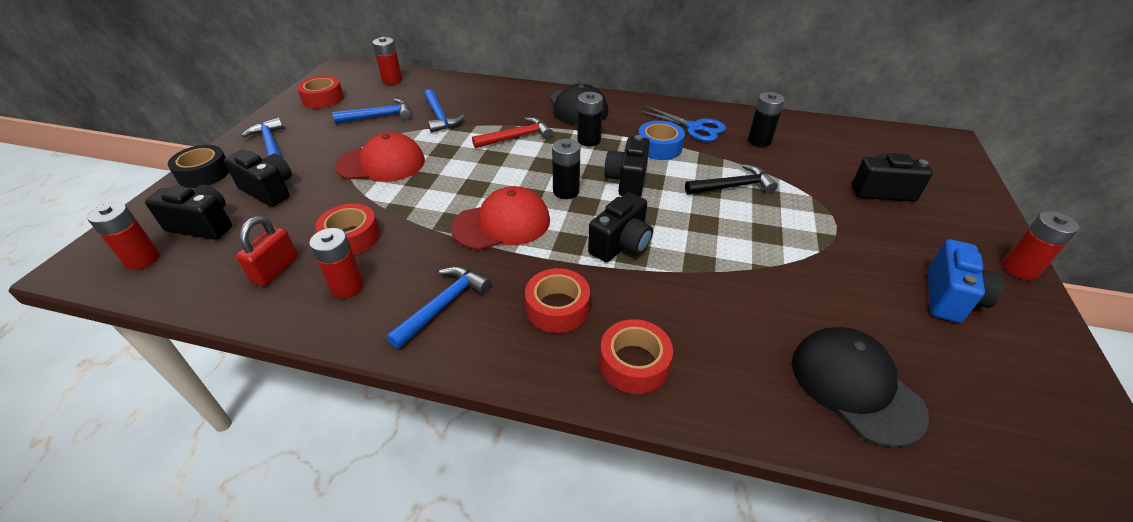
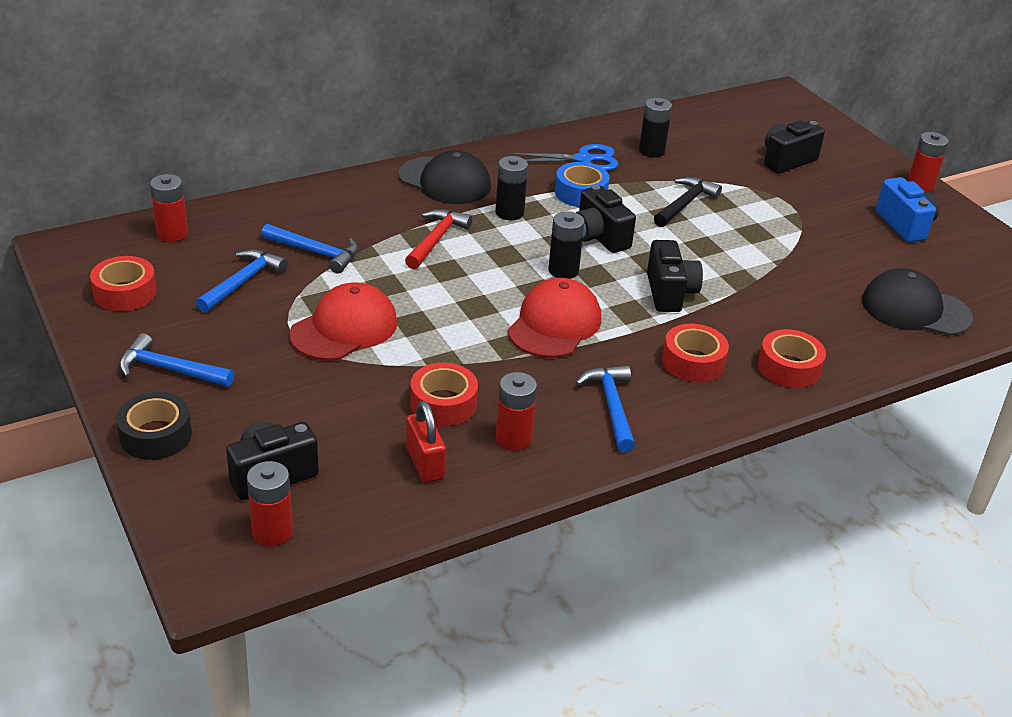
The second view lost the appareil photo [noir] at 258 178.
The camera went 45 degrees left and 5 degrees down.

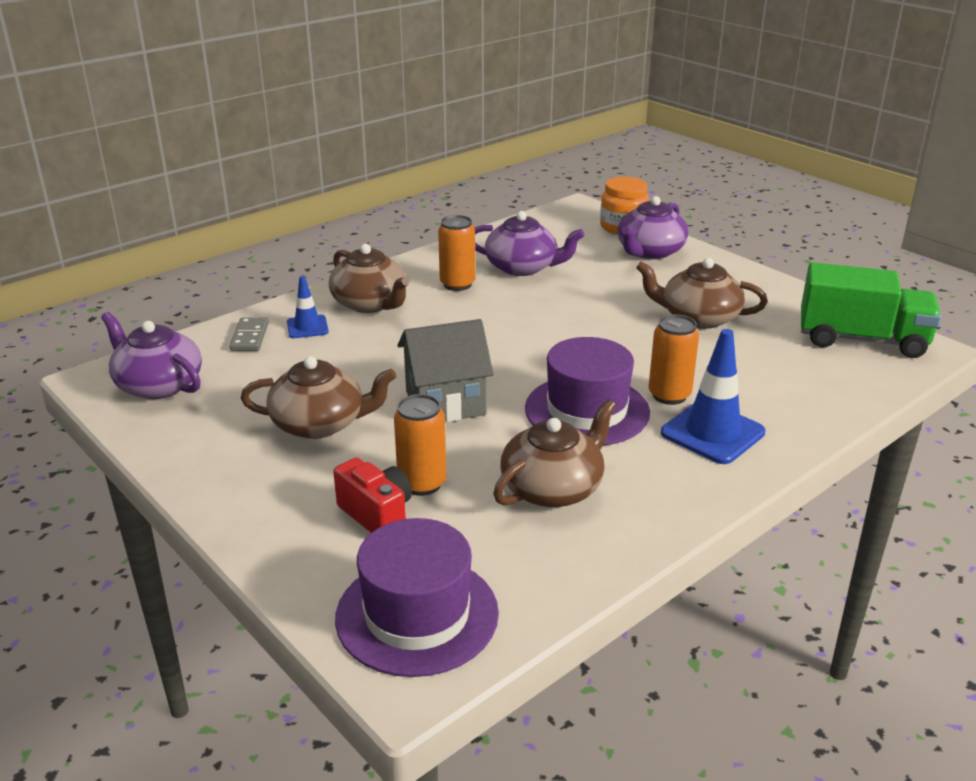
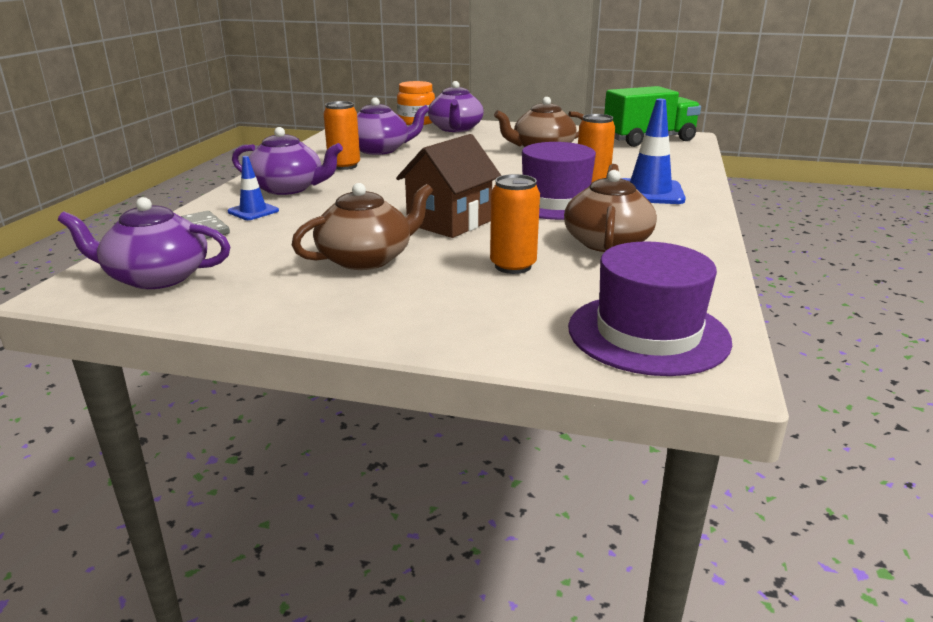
What was the théière [marron] at 369 278 turned into the théière [violet] at 287 161.
The second view lost the appareil photo [rouge] at 372 495.
What was the maison [gris] at 445 370 turned into the maison [marron] at 448 186.
The camera went 35 degrees left and 5 degrees down.

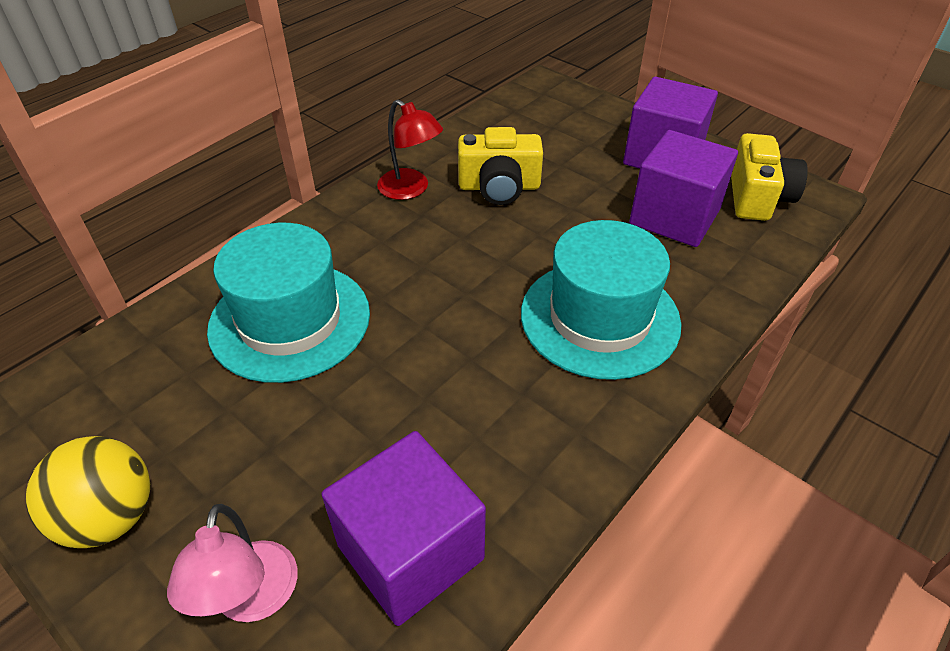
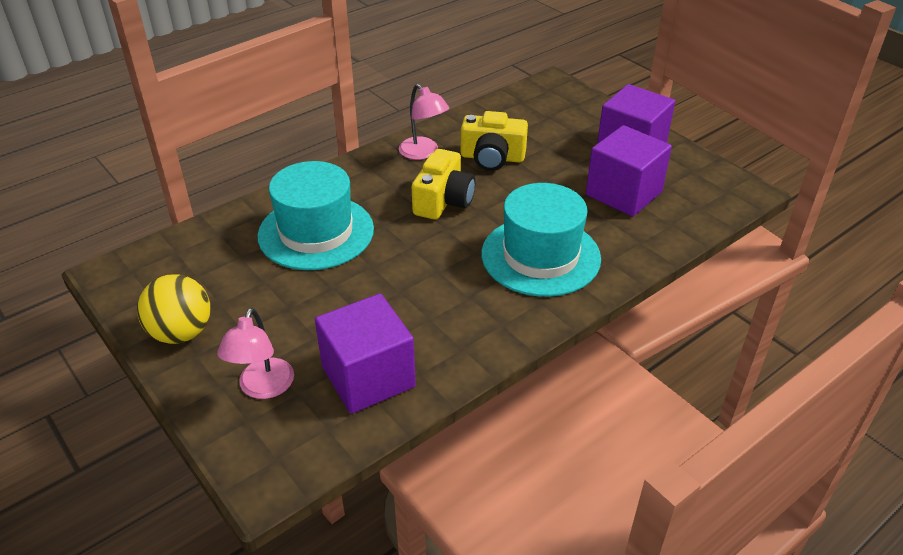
What was the lampe [rouge] at 410 149 turned into the lampe [rose] at 424 122.
The appareil photo [jaune] ended up elsewhere, having gone from 769 177 to 444 184.
The camera went 10 degrees right and 5 degrees down.

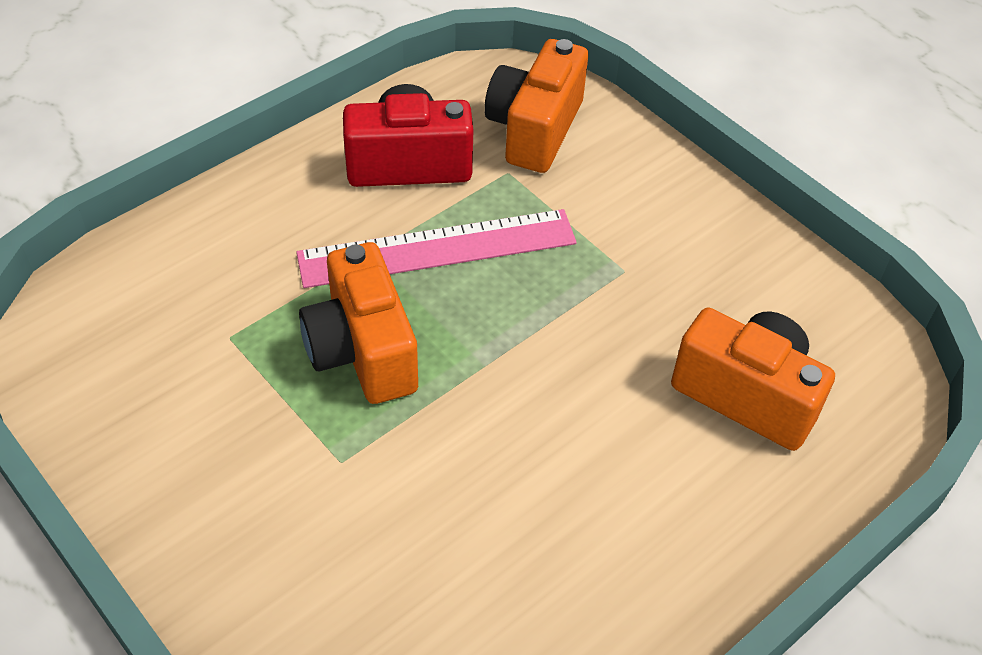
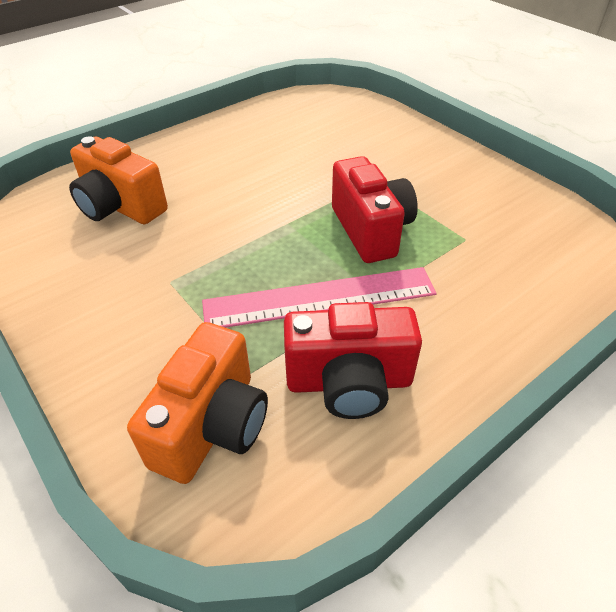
What was the appareil photo [orange] at 358 323 turned into the appareil photo [rouge] at 375 209.
The camera went 175 degrees left and 5 degrees down.

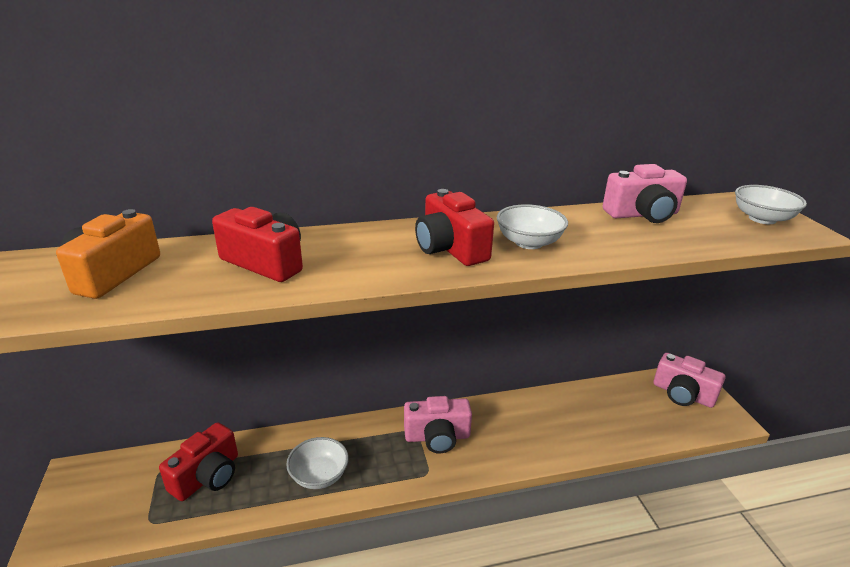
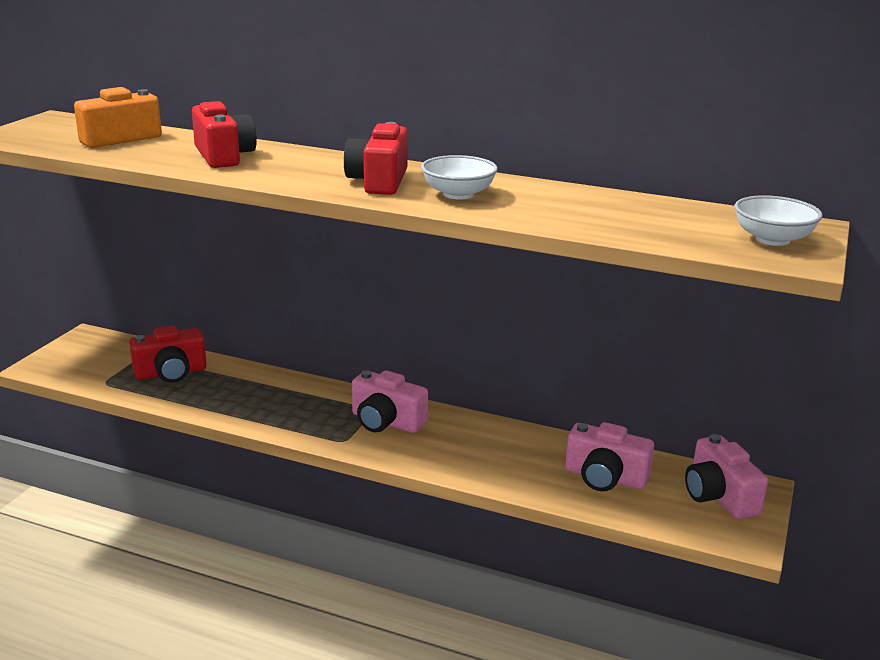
The second view lost the bol [blanc] at 317 463.
The appareil photo [rose] ended up elsewhere, having gone from 645 193 to 609 456.
The camera went 35 degrees right and 5 degrees down.

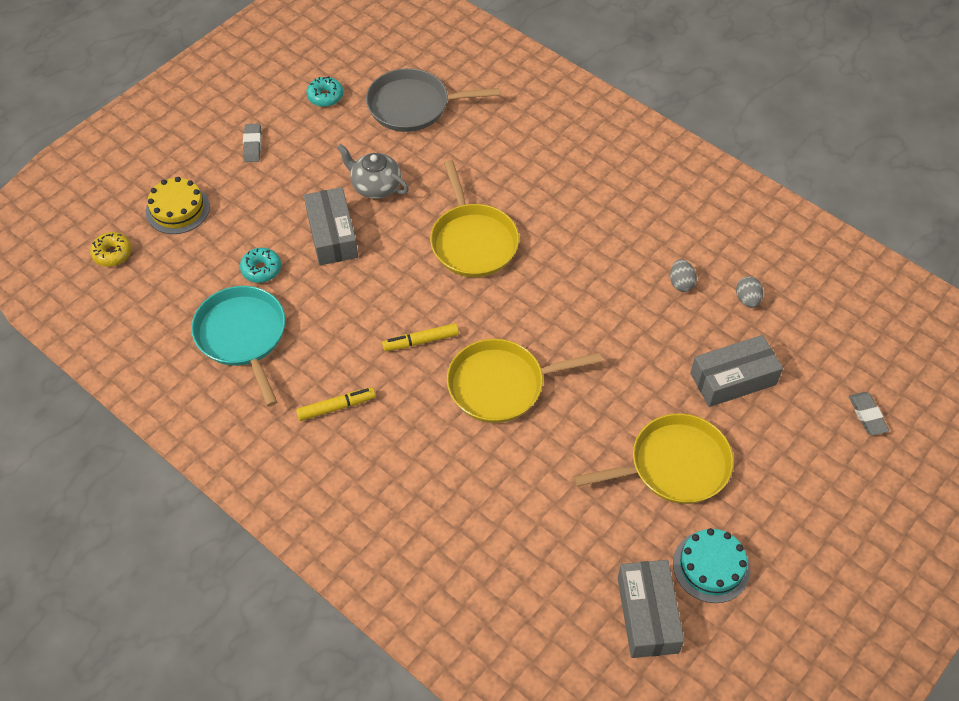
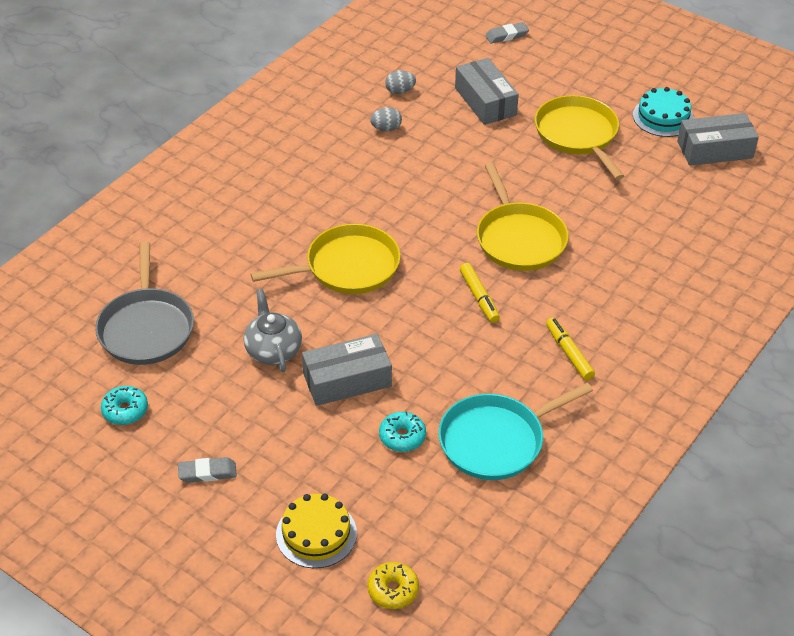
The théière [gris] at 373 171 ended up facing another way, 135 degrees clockwise from before.
The camera went 95 degrees left and 10 degrees down.

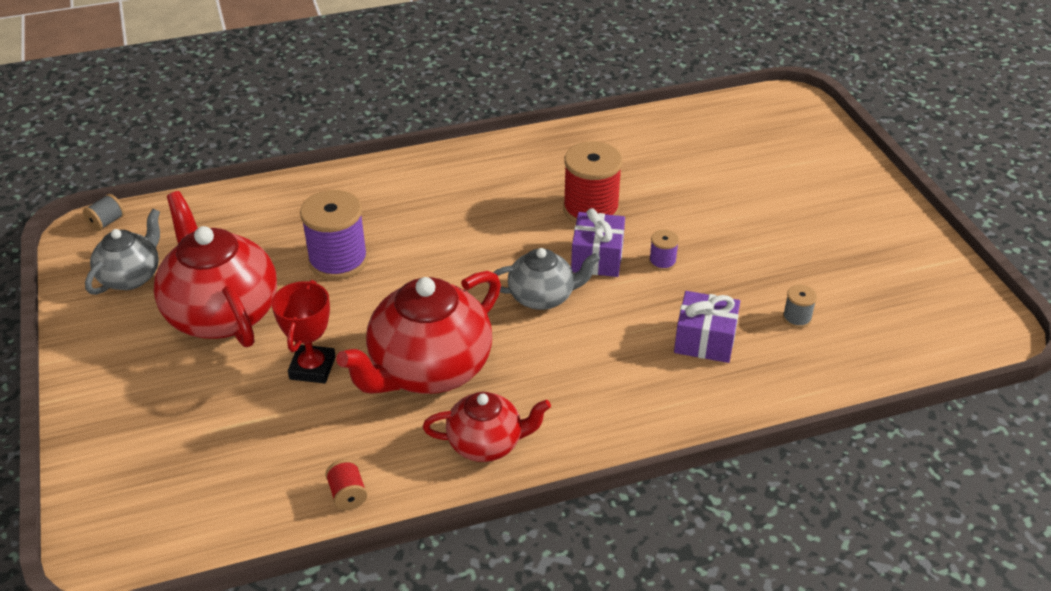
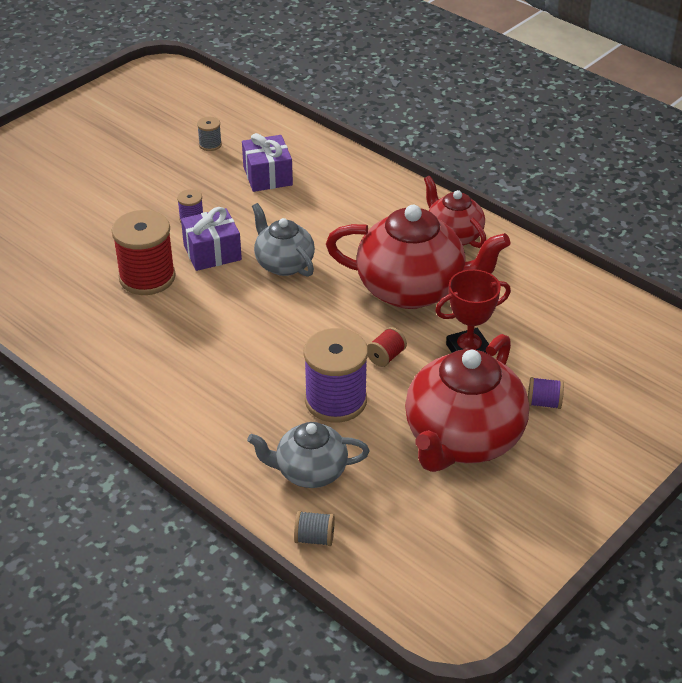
The bobine [gris] ended up elsewhere, having gone from 104 212 to 314 528.
The théière [gris] ended up elsewhere, having gone from 122 252 to 308 455.
The bobine [rouge] ended up elsewhere, having gone from 346 484 to 387 347.
The second view gained the bobine [violet] at 546 393.
The camera went 120 degrees left and 0 degrees up.

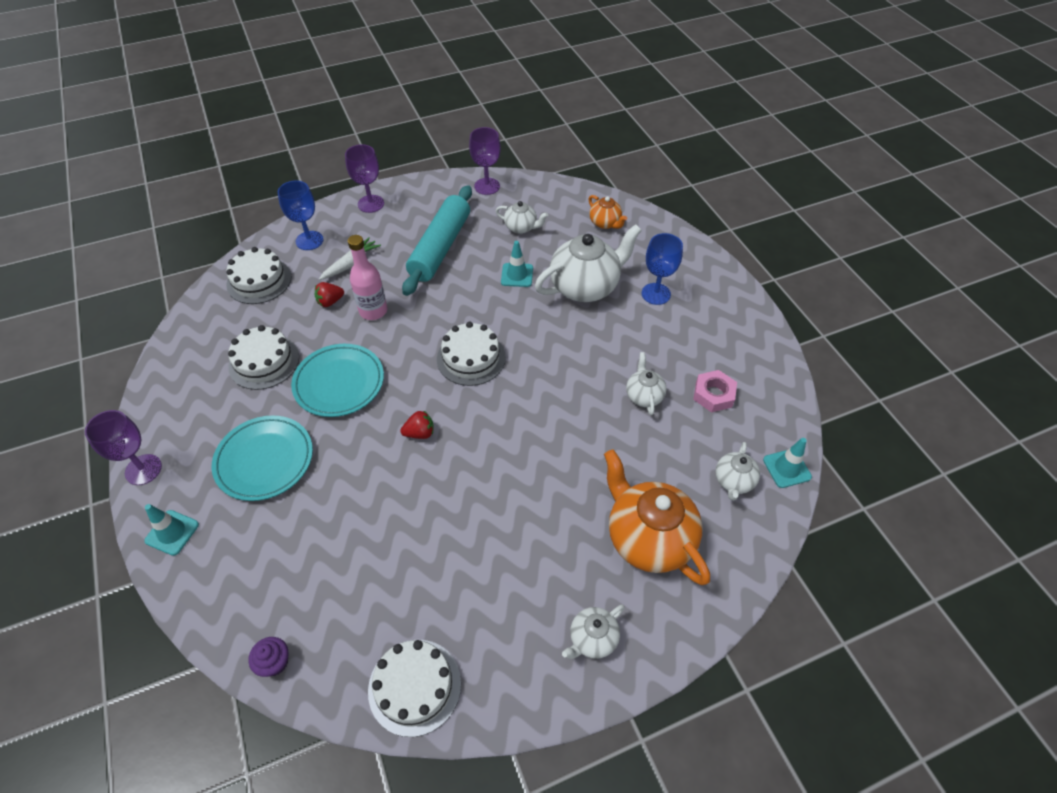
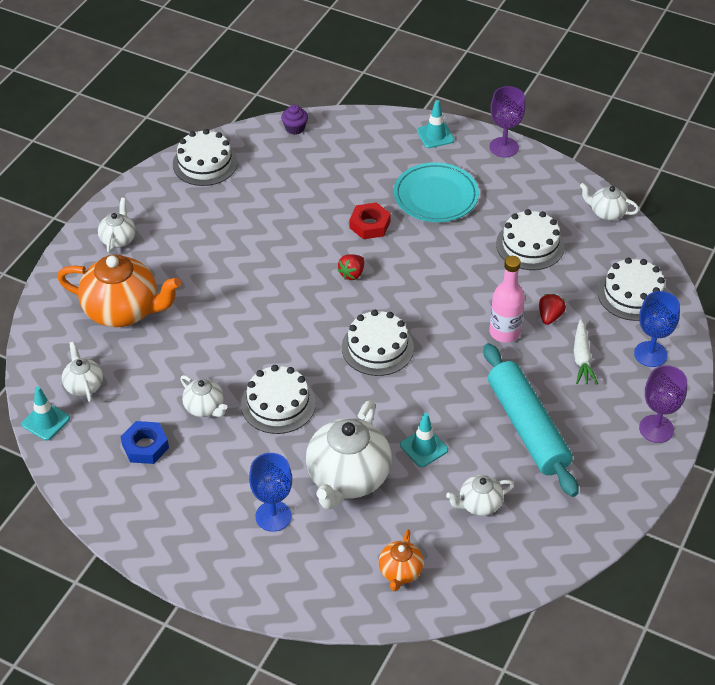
The second view lost the assiette [turquoise] at 337 380.
The second view lost the verre à pied [violet] at 485 161.
The théière [orange] at 608 212 ended up facing another way, 90 degrees counterclockwise from before.
What was the écrou [rose] at 715 391 turned into the écrou [bleu] at 145 442.
The second view gained the gâteau [blanc] at 278 399.
The second view gained the écrou [rouge] at 370 220.
The second view gained the théière [blanc] at 609 201.
The camera went 140 degrees right and 5 degrees down.

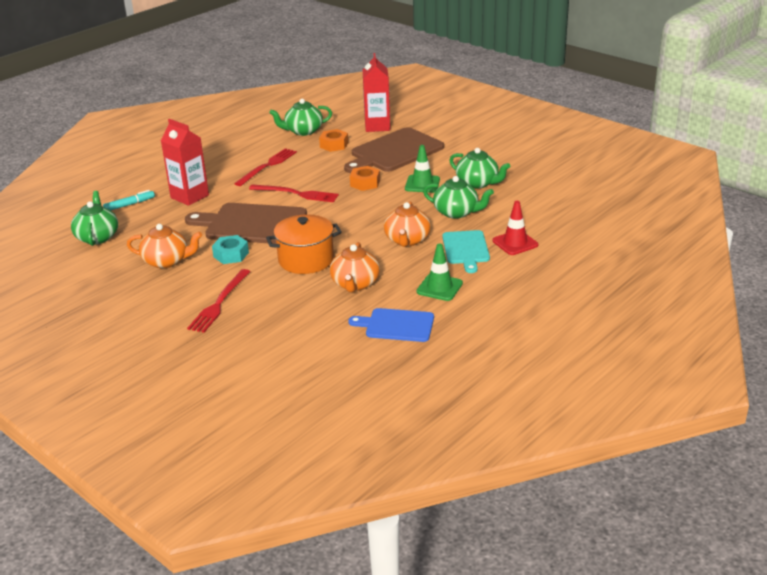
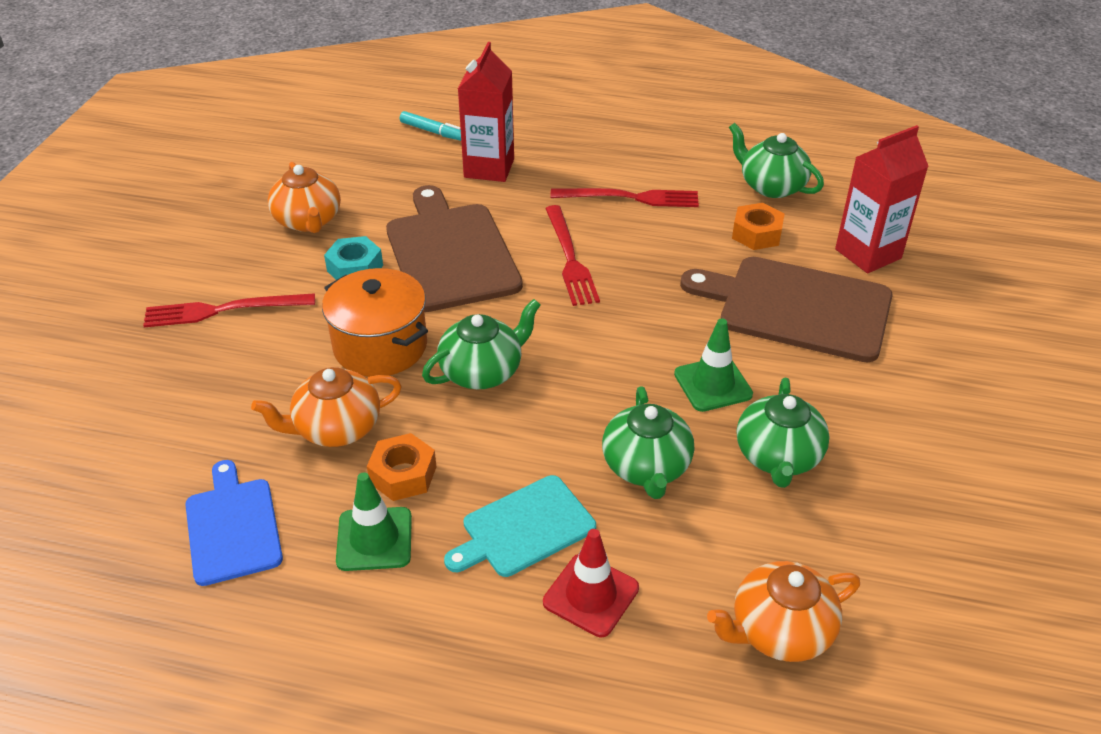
The théière [vert] ended up elsewhere, having gone from 94 218 to 481 344.
The écrou [orange] ended up elsewhere, having gone from 365 178 to 402 467.
The théière [orange] ended up elsewhere, having gone from 407 224 to 783 611.
The camera went 60 degrees right and 10 degrees up.

